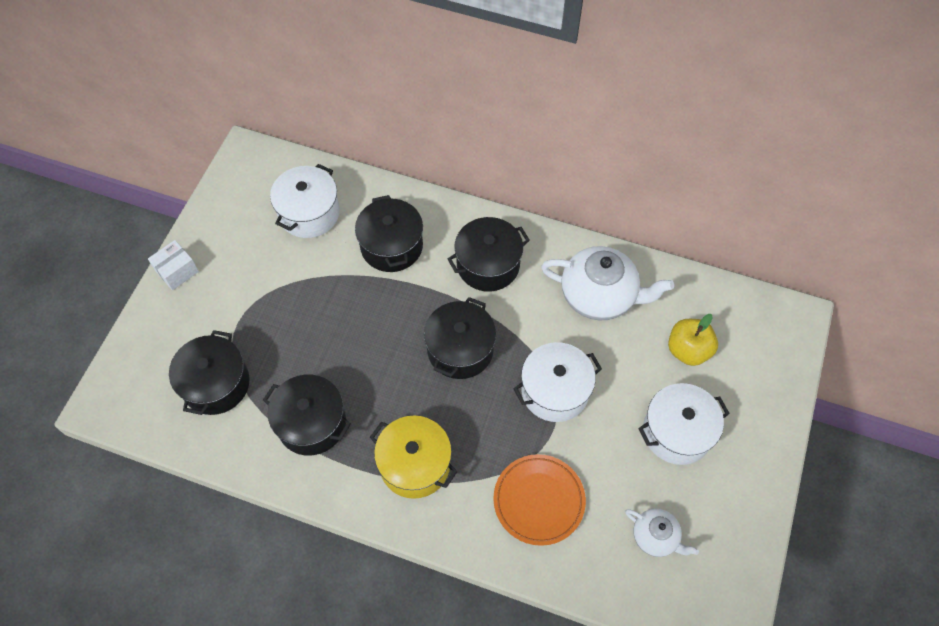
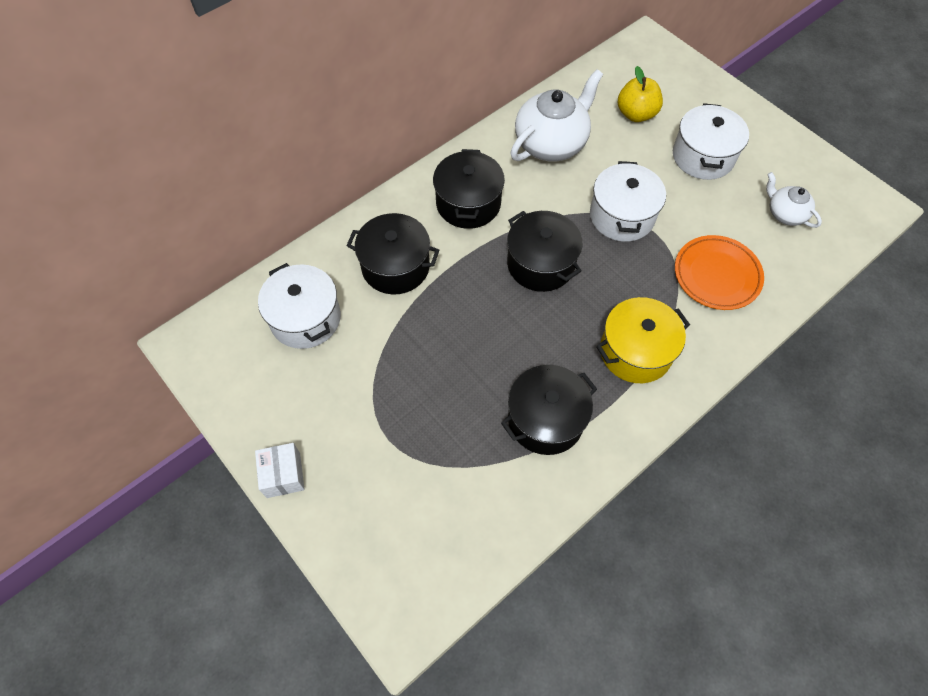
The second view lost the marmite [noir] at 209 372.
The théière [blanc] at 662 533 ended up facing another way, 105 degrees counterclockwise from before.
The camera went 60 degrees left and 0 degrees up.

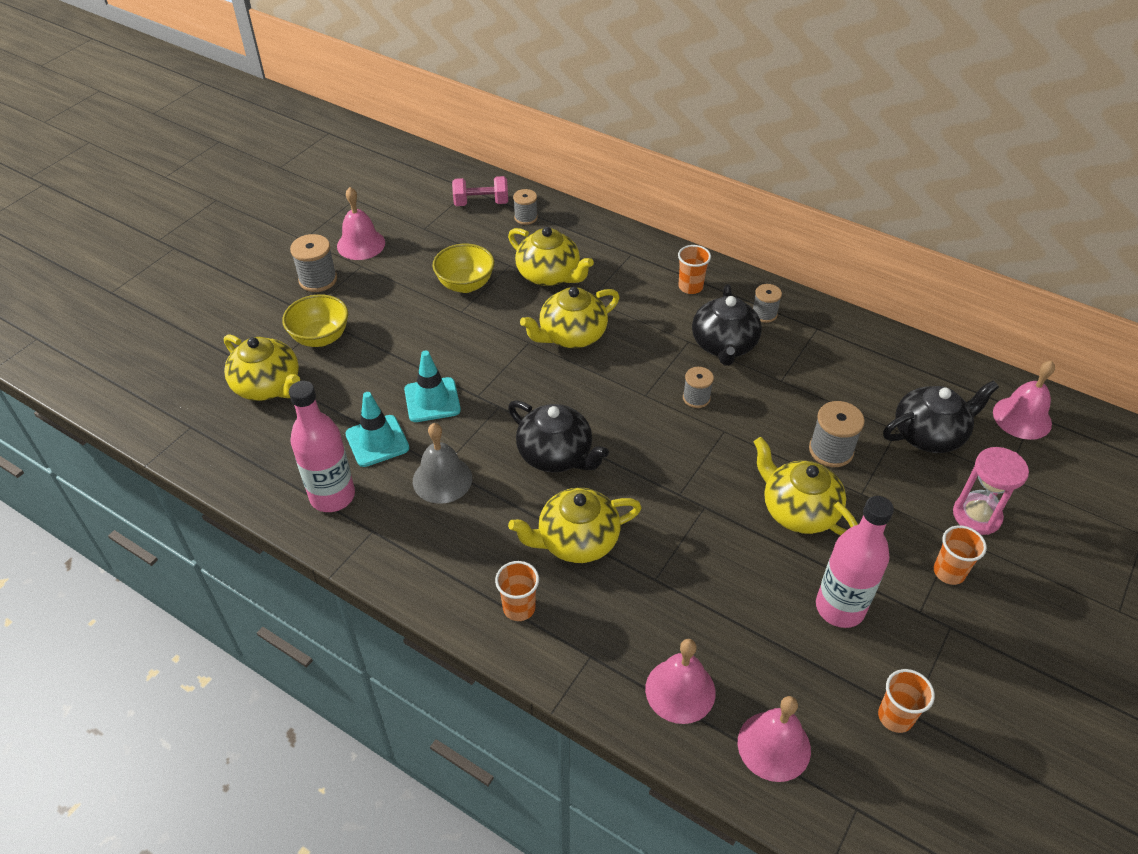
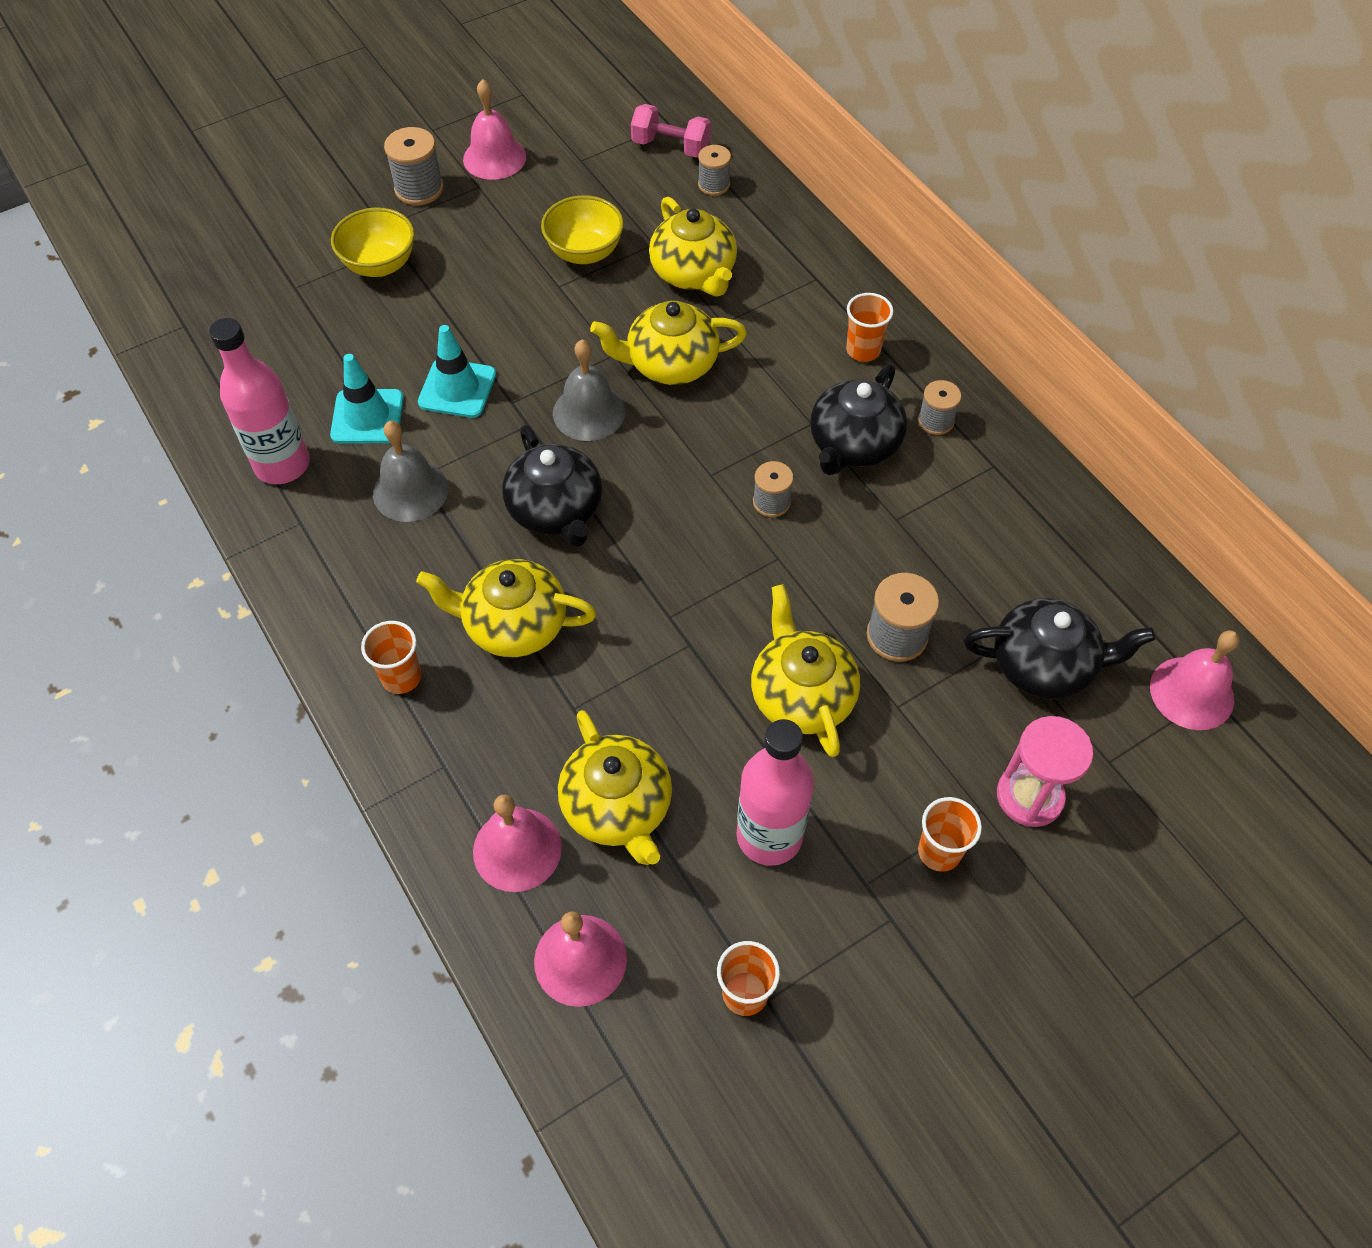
The théière [jaune] ended up elsewhere, having gone from 262 367 to 615 787.
The second view gained the cloche [gris] at 589 390.
The camera went 25 degrees right and 10 degrees up.

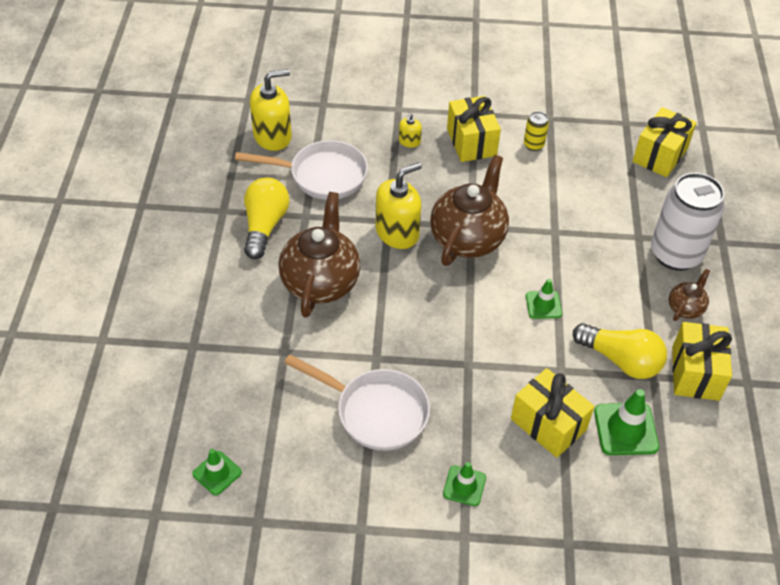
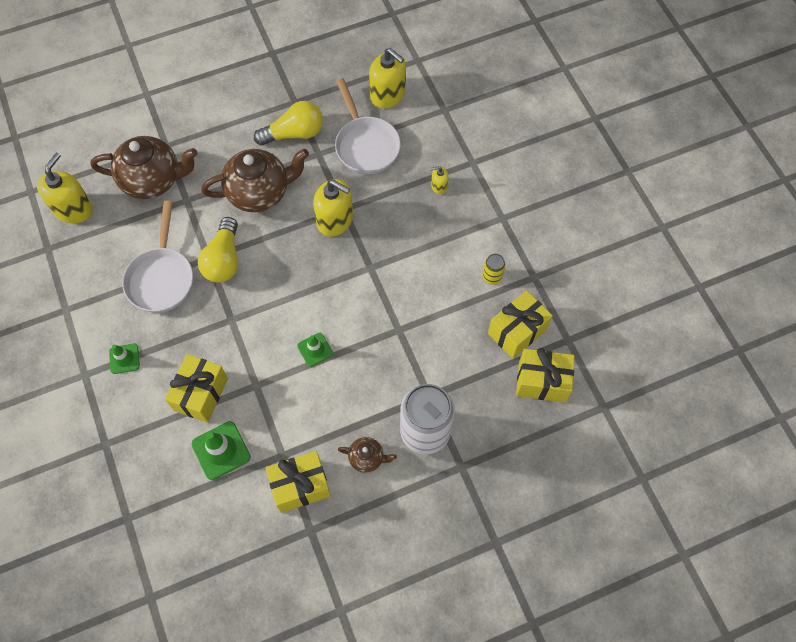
Where the cône de chantier [vert] stood at 217 472, the distributeur de savon [jaune] came to stand at 65 188.
The théière [marron] ended up elsewhere, having gone from 469 210 to 144 167.
The cadeau [jaune] ended up elsewhere, having gone from 474 129 to 520 324.
The ampoule [jaune] ended up elsewhere, having gone from 620 351 to 218 250.
The camera went 65 degrees right and 15 degrees up.

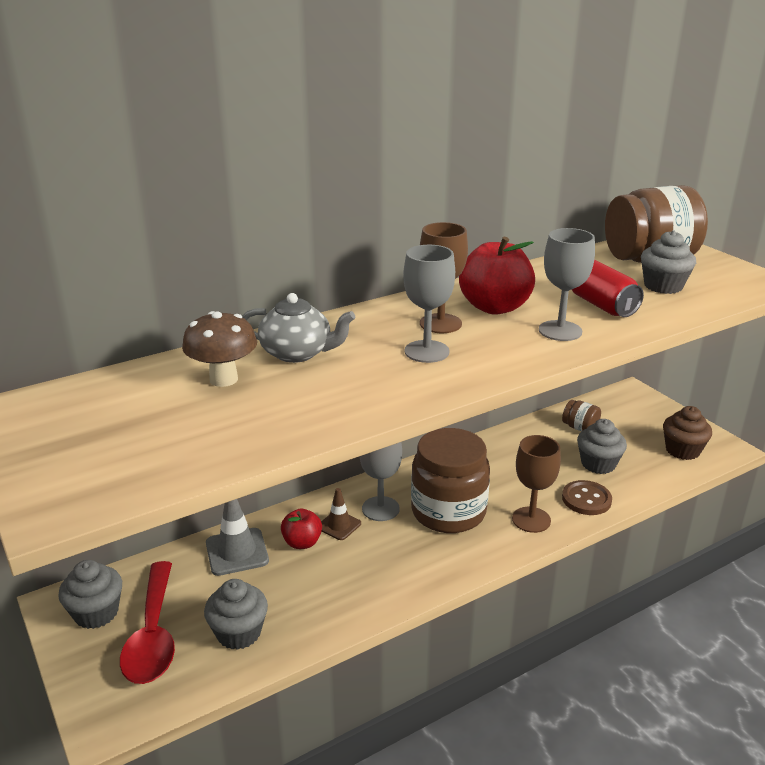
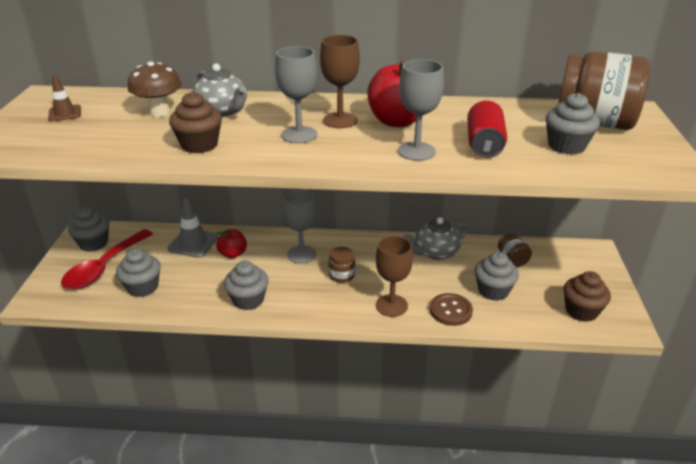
The cône de chantier [marron] ended up elsewhere, having gone from 341 514 to 64 98.
The size of the bocal [marron] at 450 480 changed by a factor of 0.44.
The second view gained the muffin [marron] at 195 122.
The second view gained the muffin [gris] at 246 285.
The second view gained the théière [gris] at 436 238.
The camera went 35 degrees right and 5 degrees up.

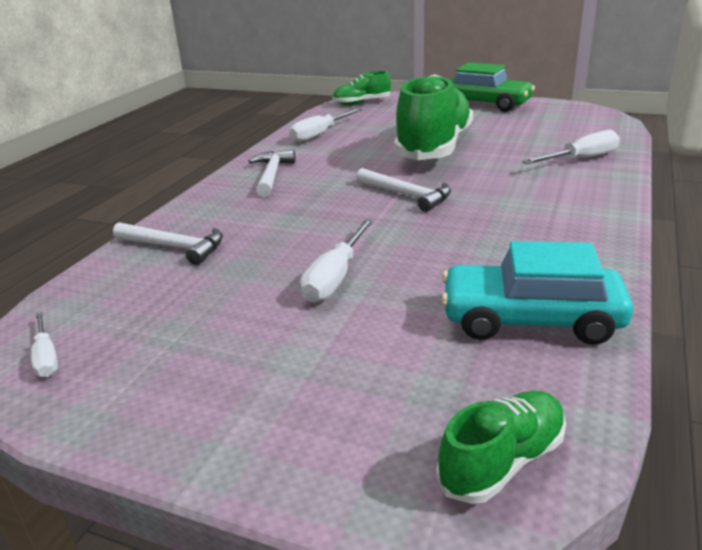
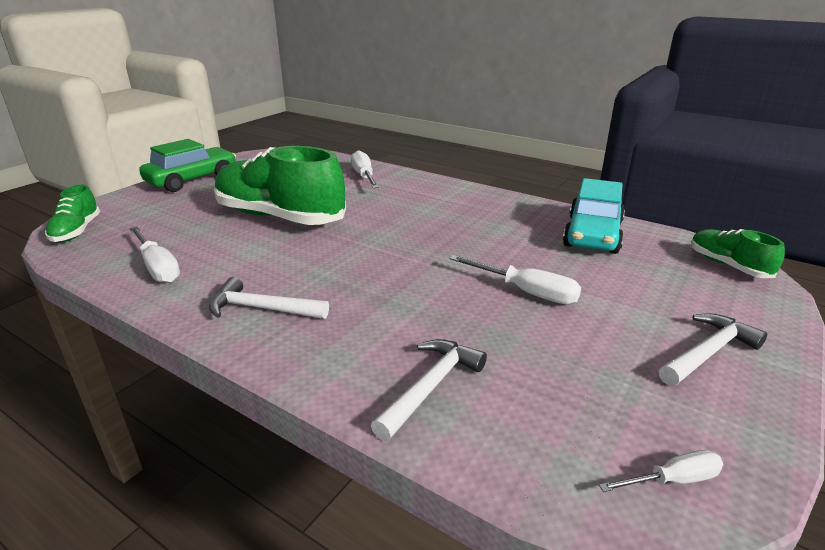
The marteau [blanc] ended up elsewhere, having gone from 403 190 to 713 349.
The camera went 80 degrees left and 0 degrees up.

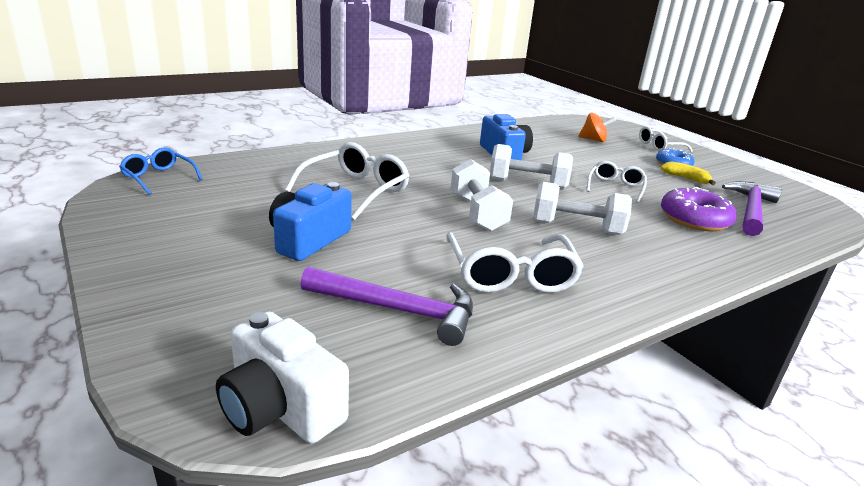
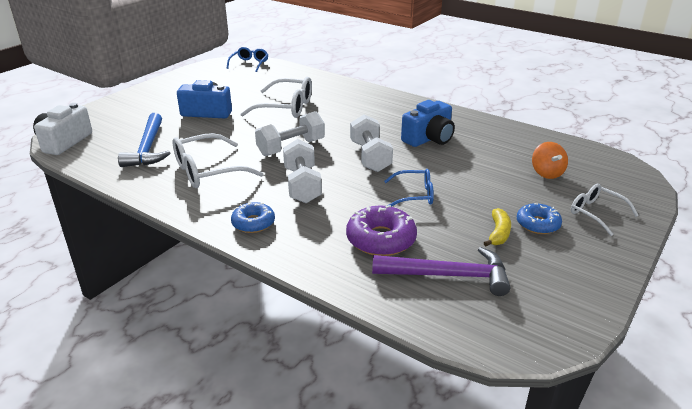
What was the marteau [violet] at 386 306 turned into the marteau [bleu] at 144 140.
What was the lunettes [blanc] at 616 182 turned into the lunettes [bleu] at 409 188.
The second view gained the beignet [bleu] at 253 217.
The camera went 70 degrees right and 5 degrees up.

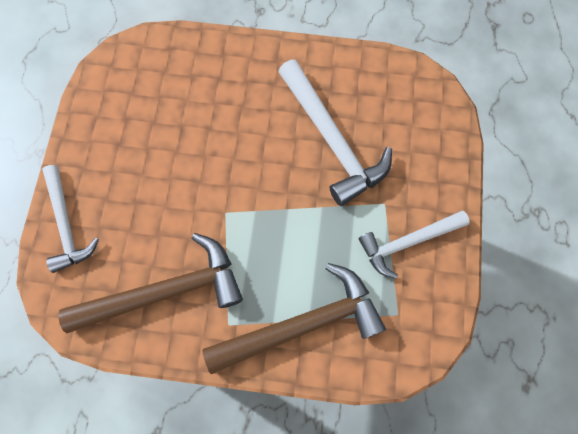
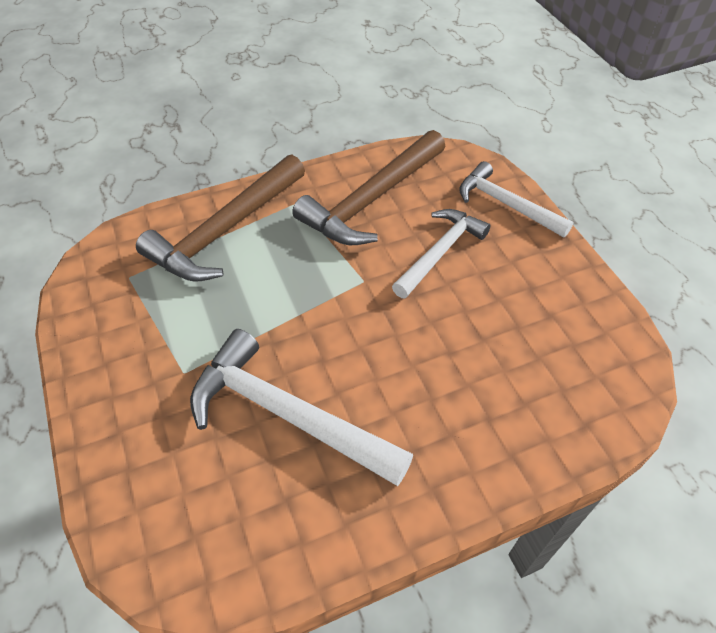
The marteau [blanc] ended up elsewhere, having gone from 414 245 to 441 253.
The camera went 150 degrees right and 20 degrees down.

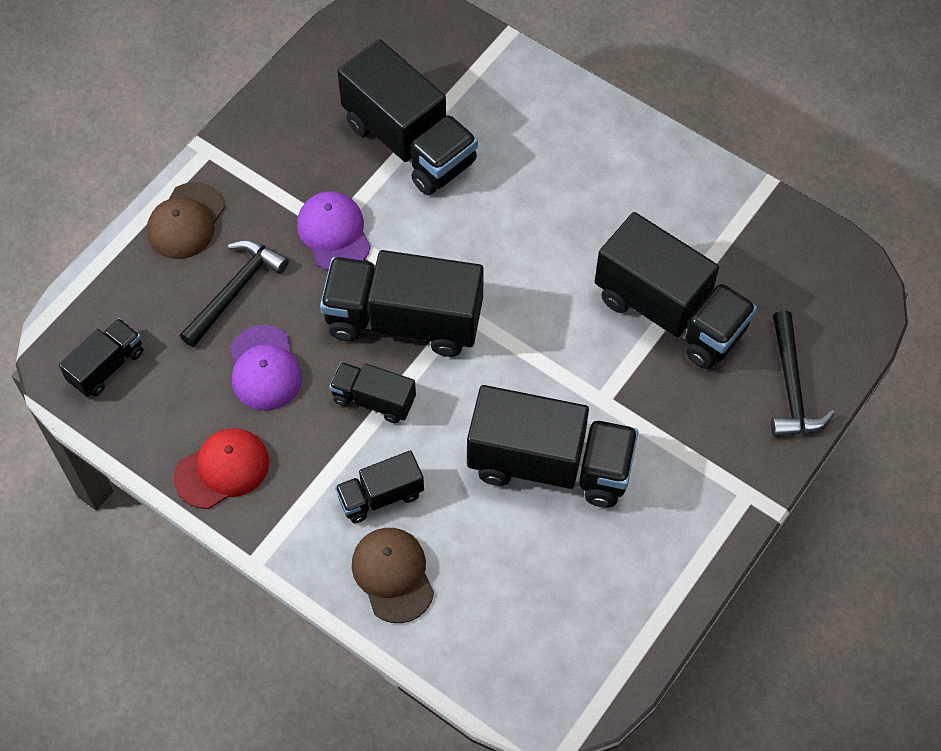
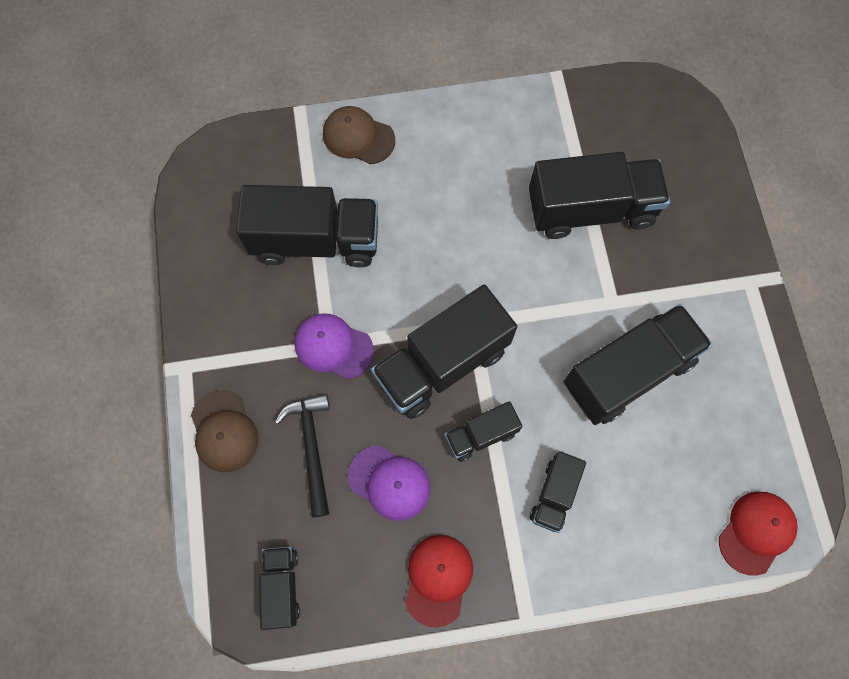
The casquette [marron] ended up elsewhere, having gone from 393 575 to 359 135.
The second view lost the marteau [noir] at 803 374.
The second view gained the casquette [rouge] at 758 534.
The camera went 45 degrees left and 10 degrees up.

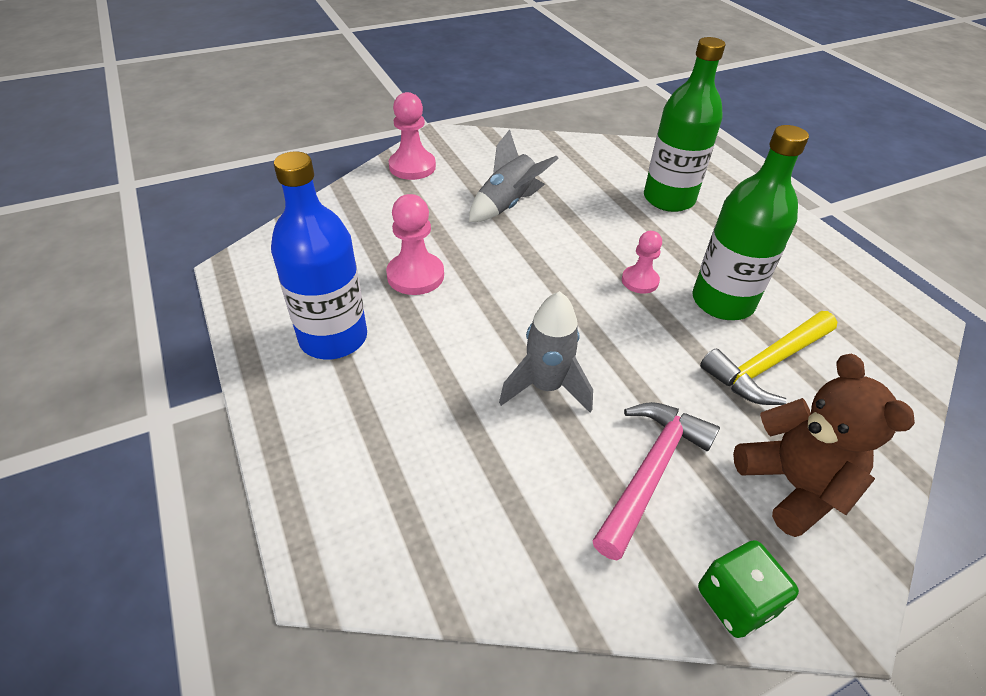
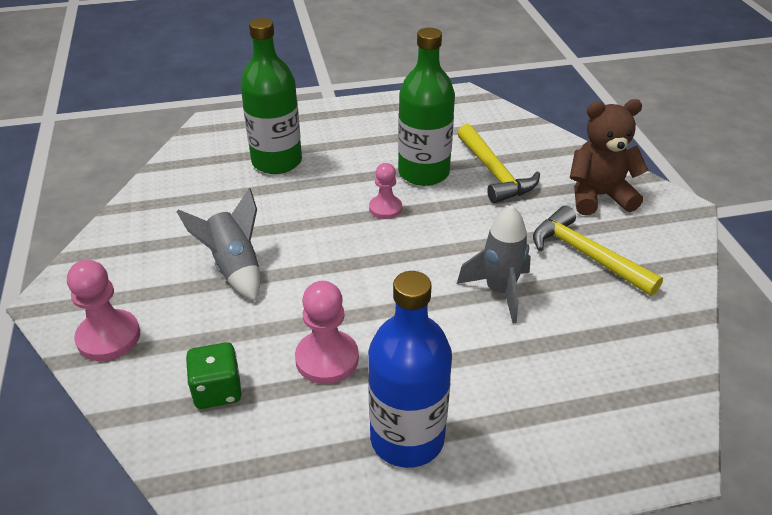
What was the marteau [rose] at 656 481 turned into the marteau [jaune] at 598 251.
The dé [vert] ended up elsewhere, having gone from 748 589 to 214 375.
The camera went 75 degrees left and 5 degrees down.

